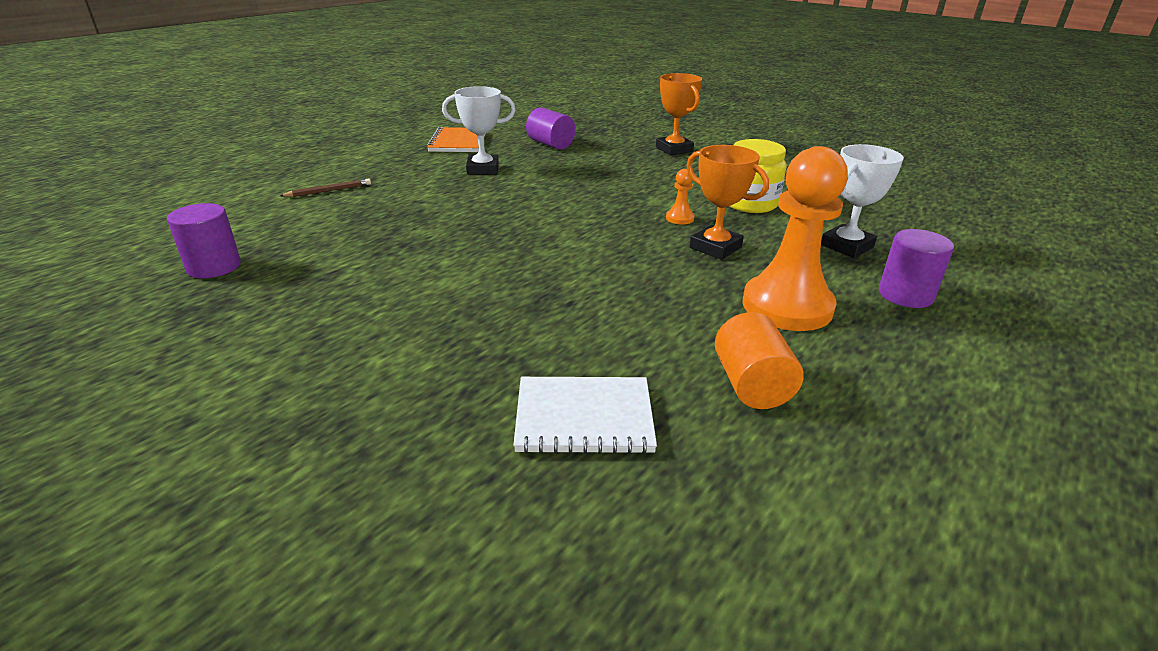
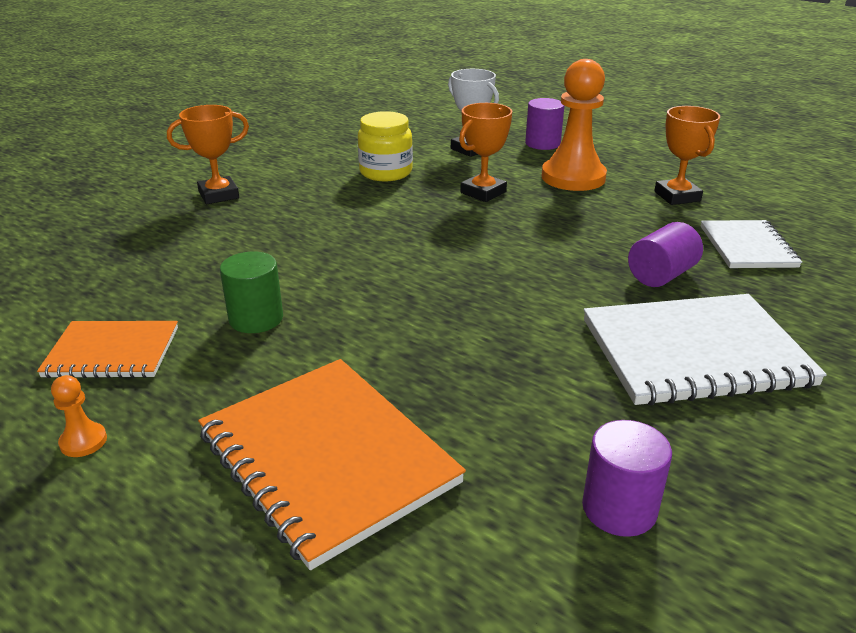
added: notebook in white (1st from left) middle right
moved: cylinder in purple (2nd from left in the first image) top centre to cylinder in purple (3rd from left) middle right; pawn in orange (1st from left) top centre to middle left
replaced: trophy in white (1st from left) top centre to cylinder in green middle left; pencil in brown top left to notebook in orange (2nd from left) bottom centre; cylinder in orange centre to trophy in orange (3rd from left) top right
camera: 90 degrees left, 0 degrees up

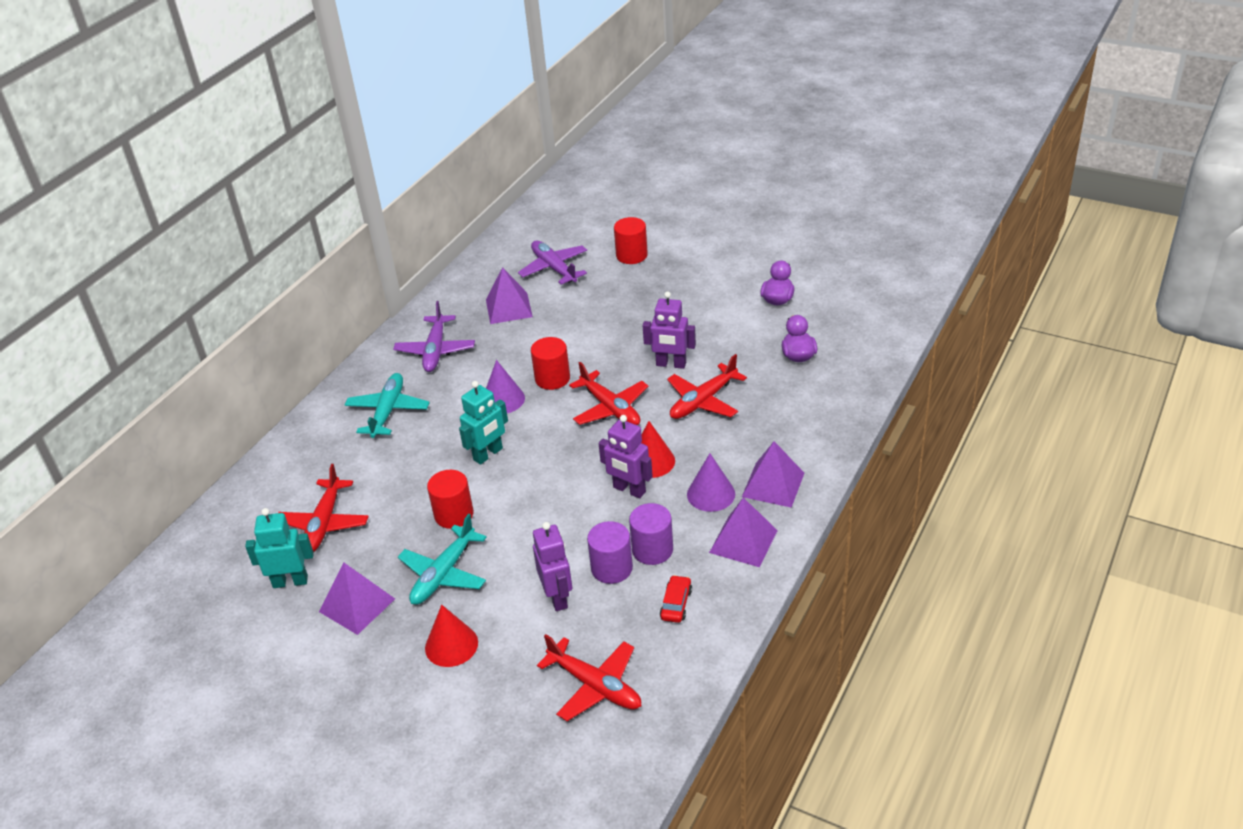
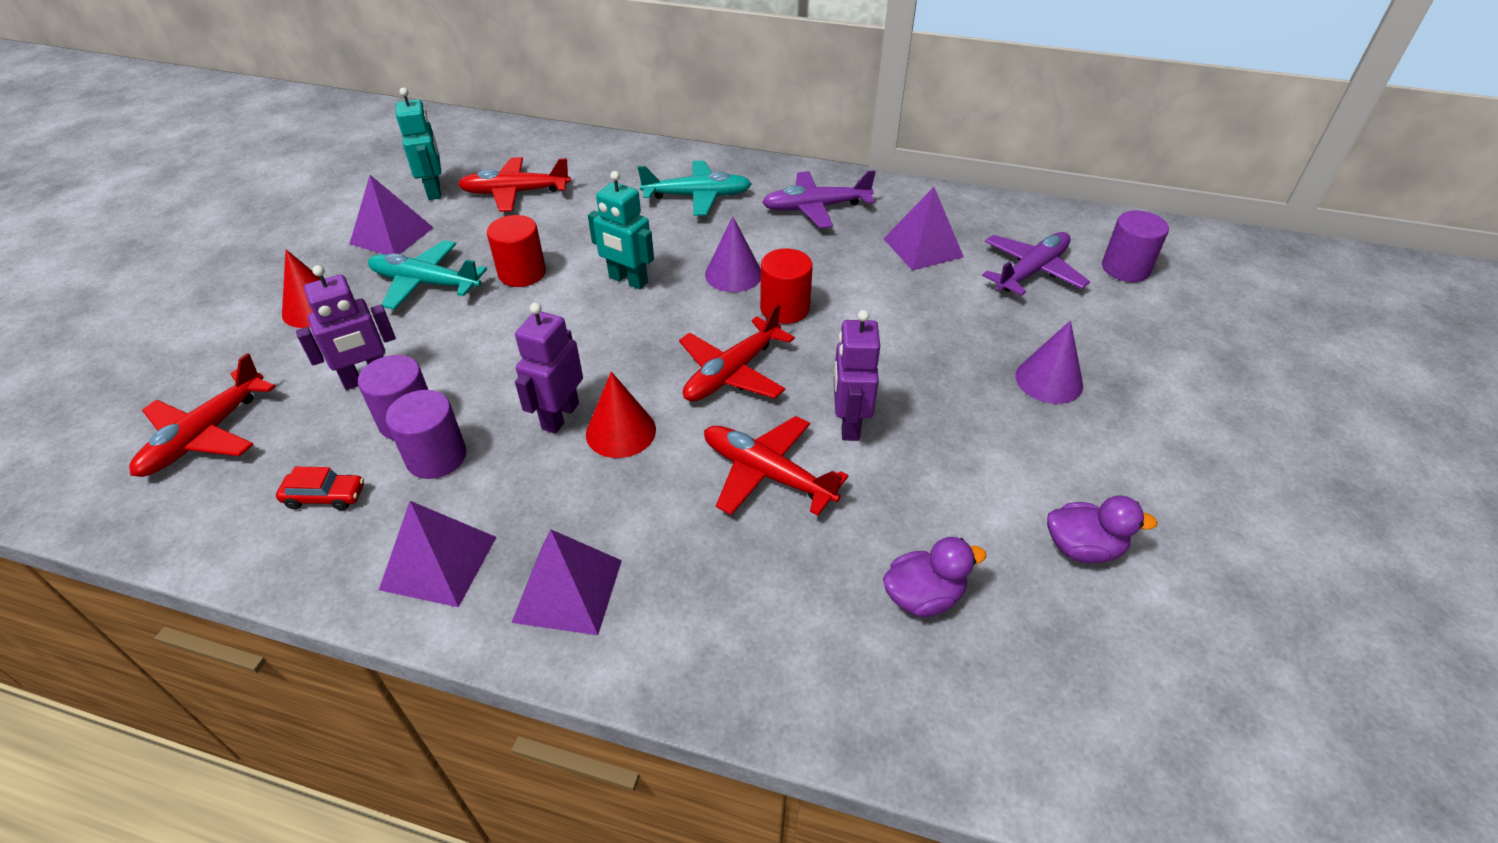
removed: cylinder in red (3rd from left) top centre
added: cylinder in purple (3rd from left) top right
moved: cone in purple (2nd from left) centre to middle right
camera: 75 degrees right, 5 degrees up

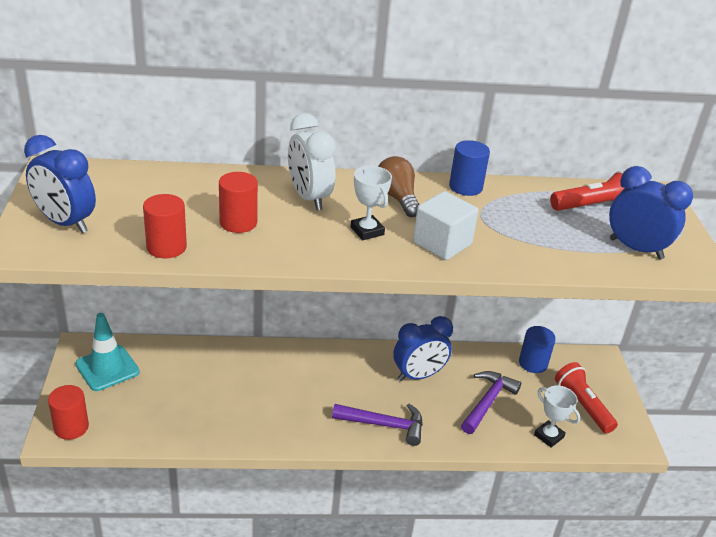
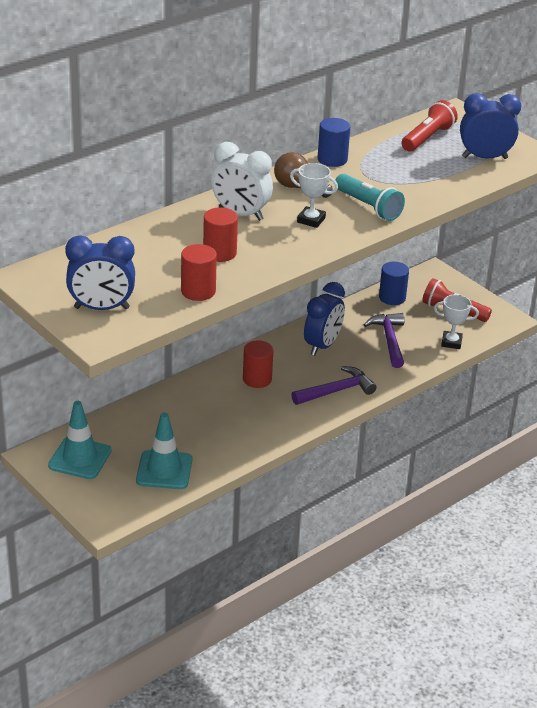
added: traffic cone in turquoise (2nd from left) middle left
moved: cylinder in red (1st from left in the first image) bottom left to cylinder in red (3rd from left) centre
replaced: cube in white centre to flashlight in turquoise top right
camera: 35 degrees left, 0 degrees up

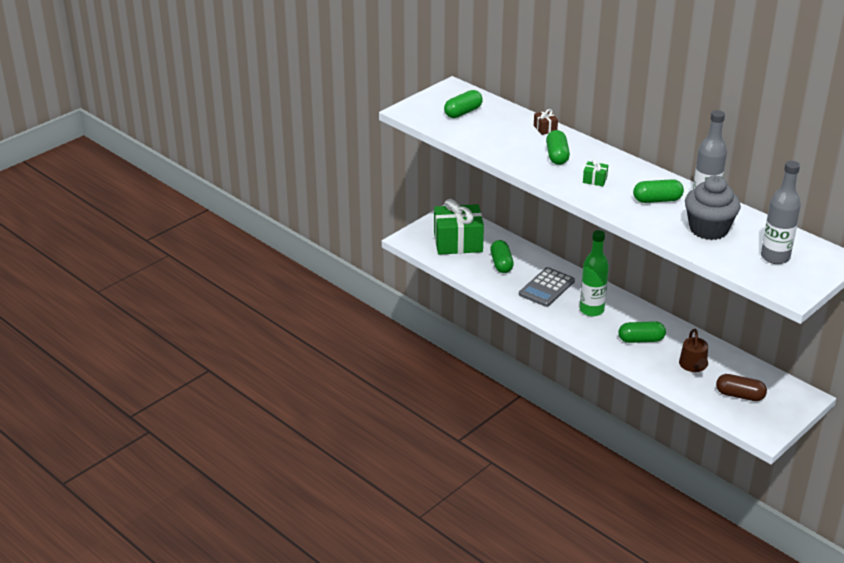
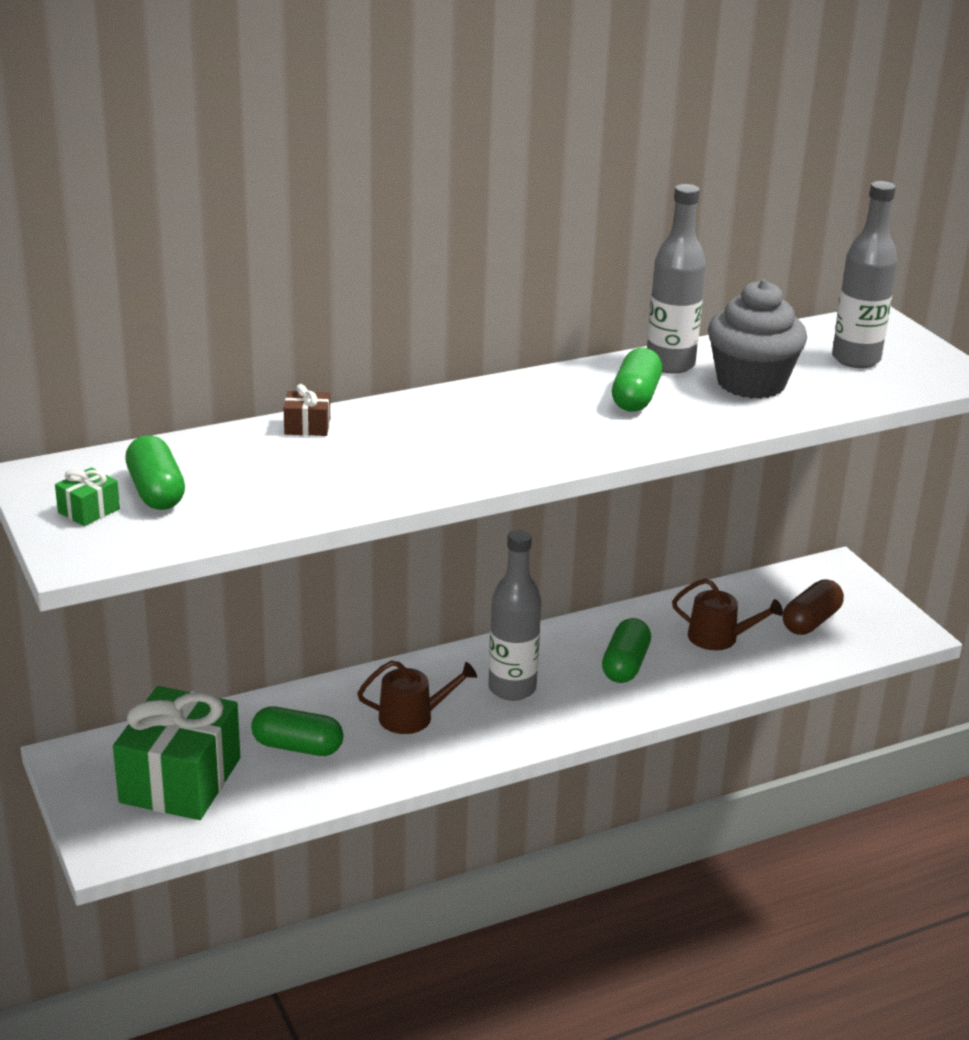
removed: capsule in green (3rd from left) top centre
moved: gift in green (2nd from left in the first image) top right to gift in green (1st from left) middle left
replaced: calculator in grey centre to watering can in brown (1st from left) bottom centre
recoloured: bottle in green middle right to bottle in grey (1st from left) centre
camera: 70 degrees left, 5 degrees down

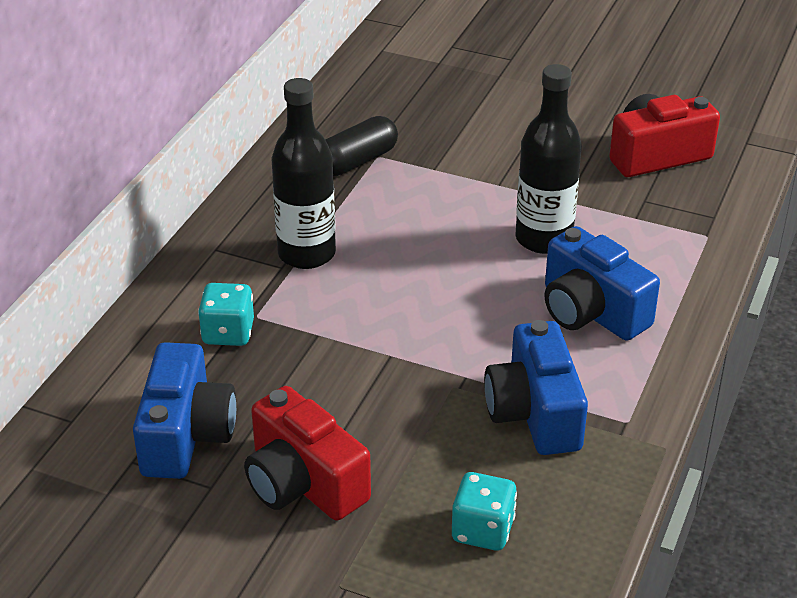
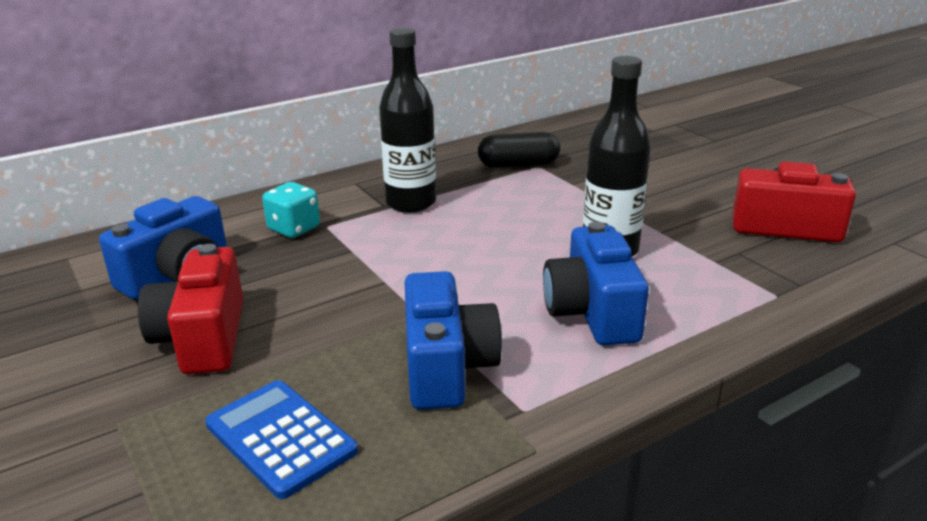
replaced: dice in turquoise (2nd from left) bottom centre to calculator in blue bottom left
turned: camera in blue (2nd from left) middle right = centre 150 degrees clockwise
camera: 35 degrees right, 10 degrees down

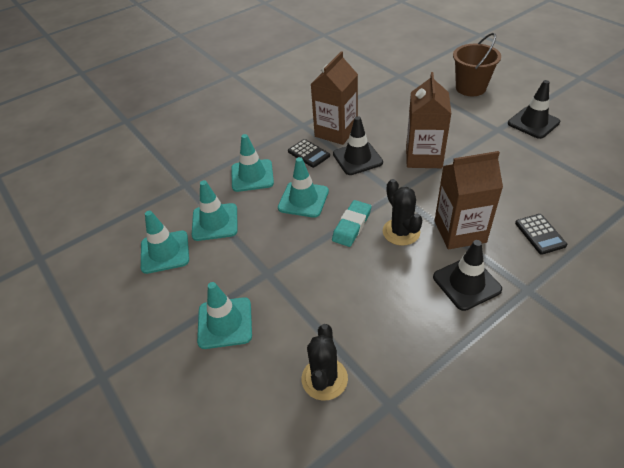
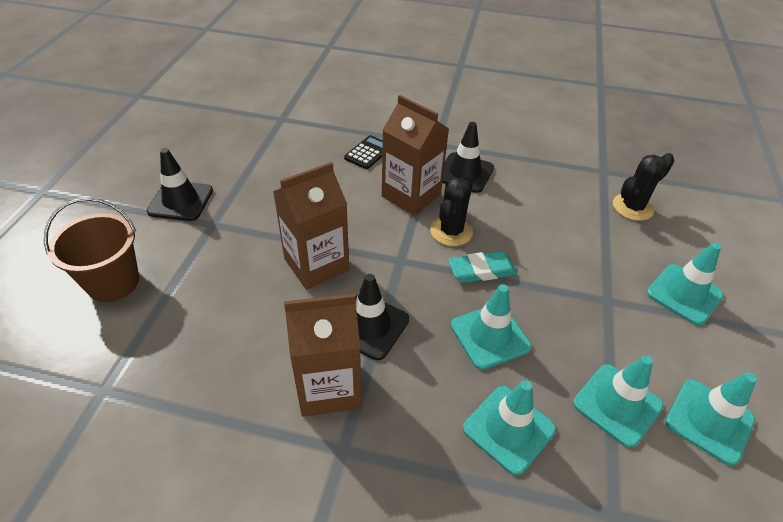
removed: calculator in black (1st from left) top centre
camera: 135 degrees left, 0 degrees up

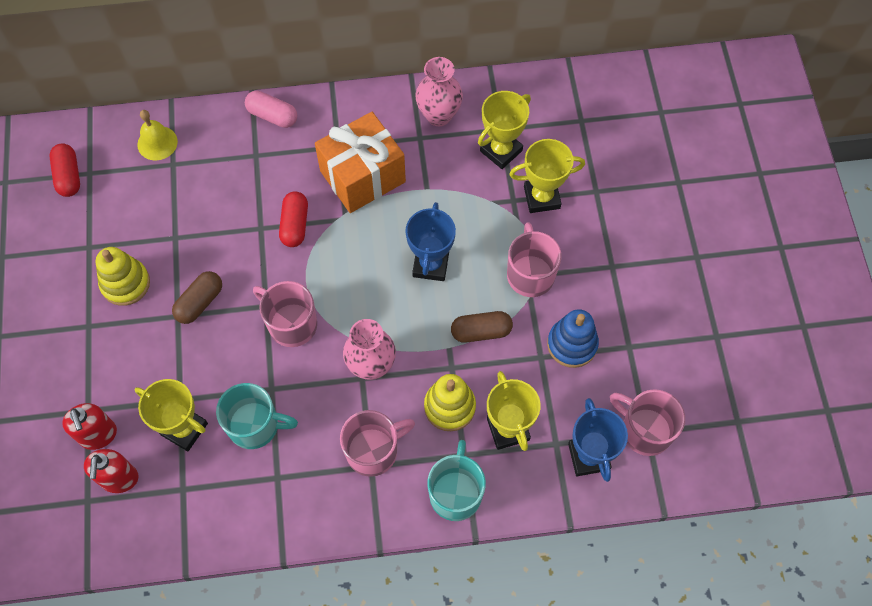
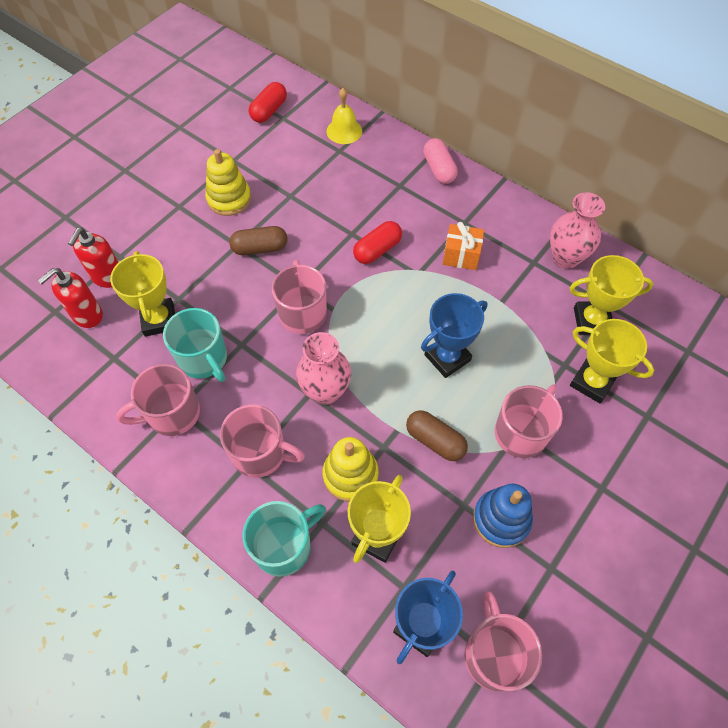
added: mug in pink (1st from left) middle left
resized: gift in orange top centre = centre x0.52
camera: 45 degrees right, 5 degrees down

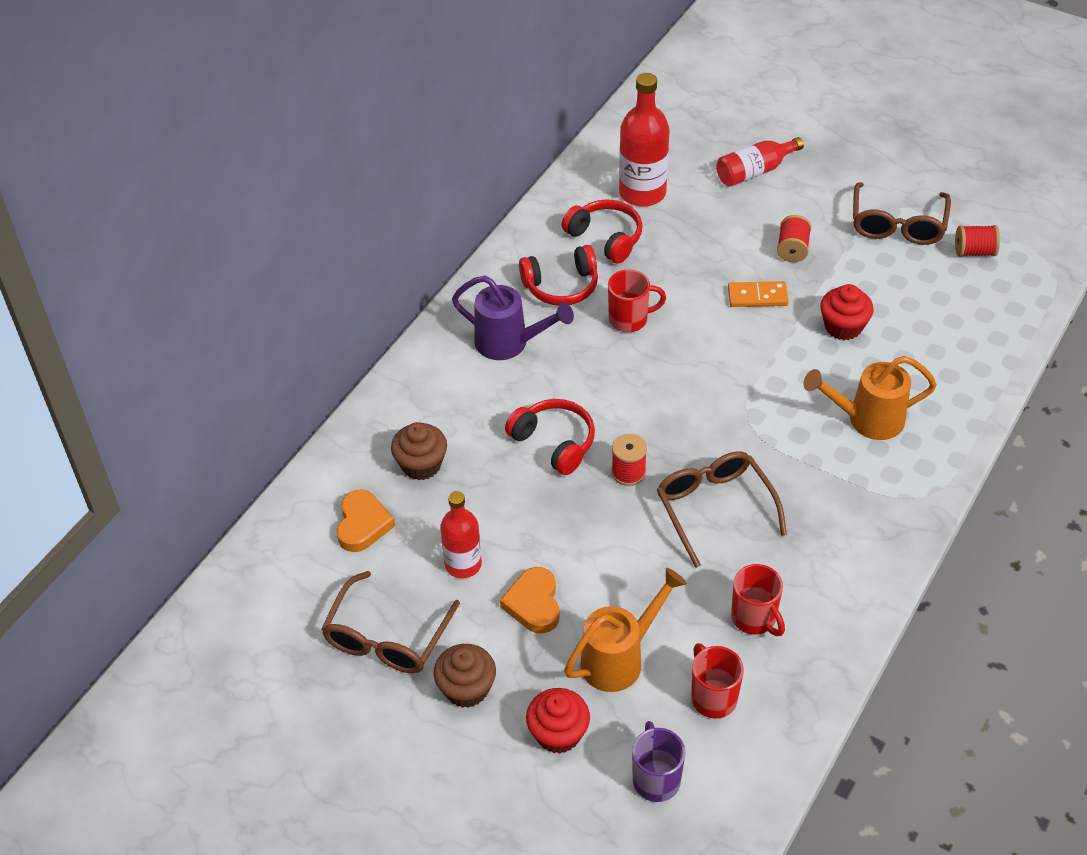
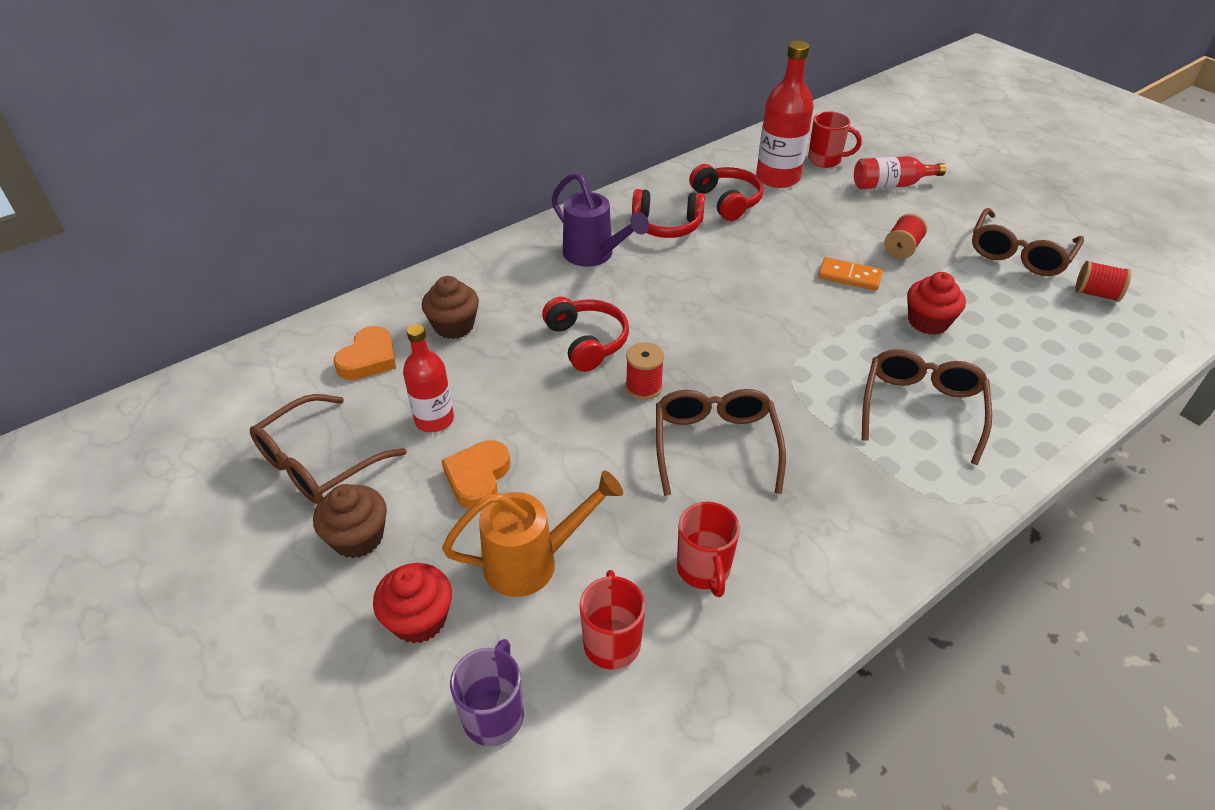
moved: mug in red (1st from left in the first image) centre to mug in red (3rd from left) top right
replaced: watering can in orange (2nd from left) middle right to glasses in brown (3rd from left) middle right
camera: 20 degrees right, 5 degrees down

